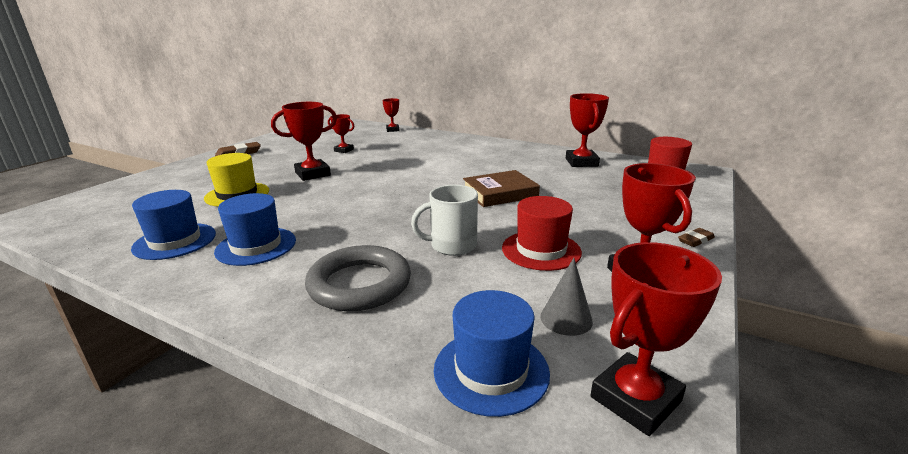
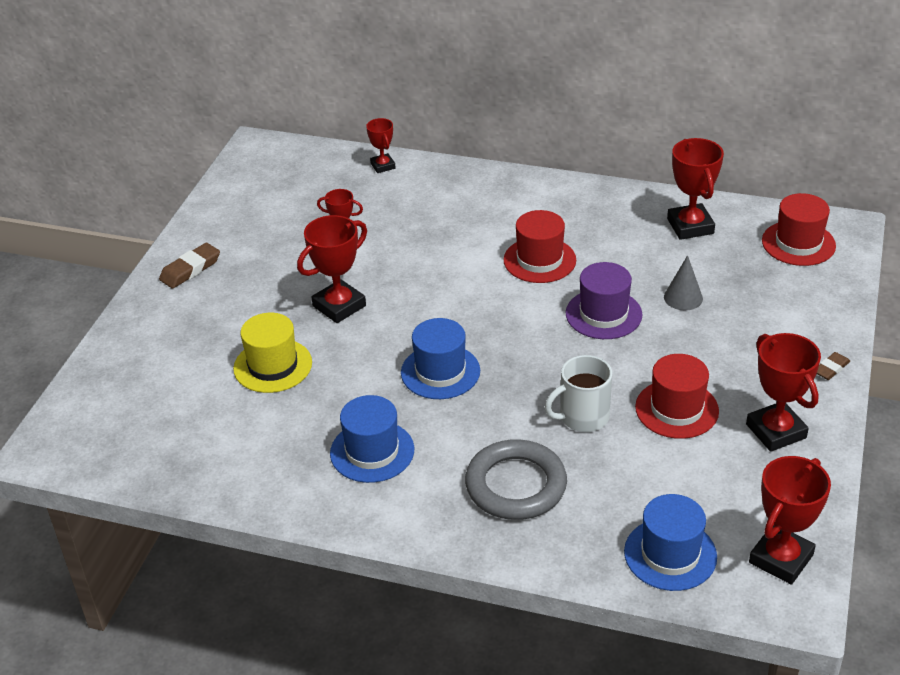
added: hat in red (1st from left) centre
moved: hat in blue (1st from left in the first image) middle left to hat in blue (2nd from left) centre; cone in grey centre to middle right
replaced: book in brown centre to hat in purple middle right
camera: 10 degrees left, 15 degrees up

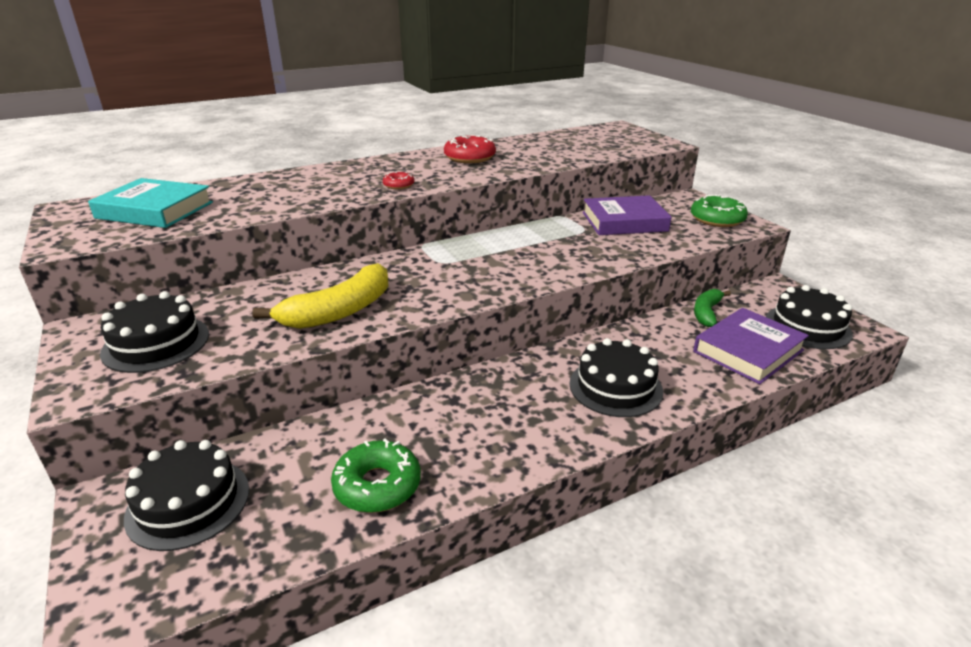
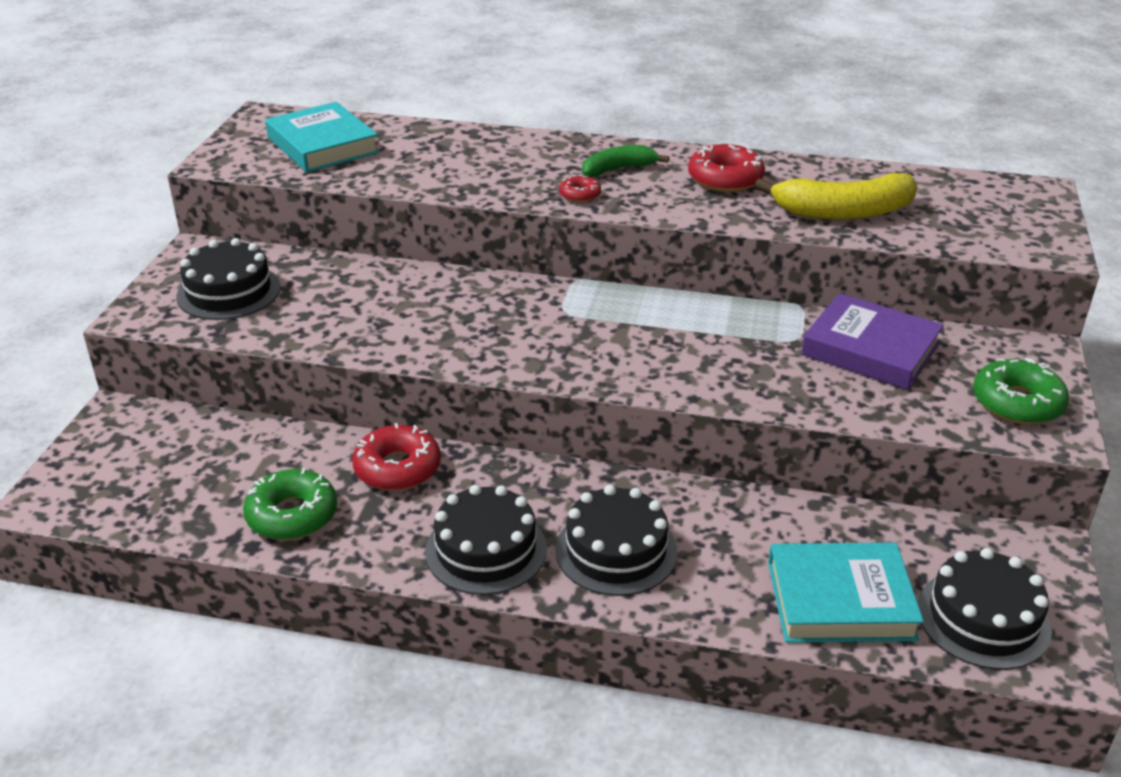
added: donut in red (1st from left) centre
moved: banana in yellow middle left to top right; banana in green middle right to top centre; cake in black (2nd from left) bottom left to bottom centre
recoloured: book in purple (2nd from left) middle right to book in turquoise (2nd from left) bottom right
camera: 40 degrees right, 5 degrees up

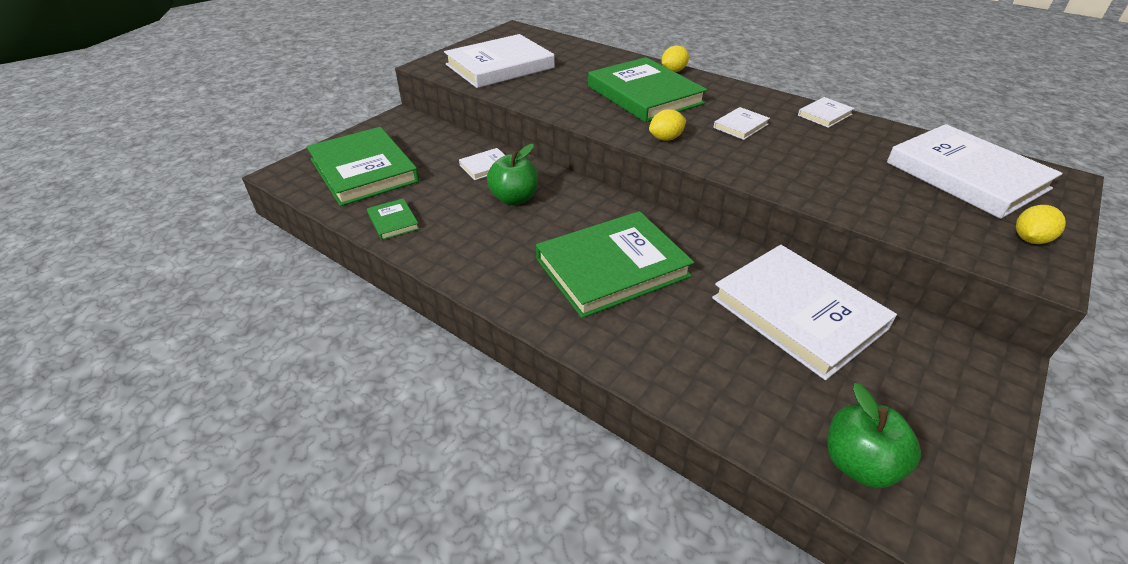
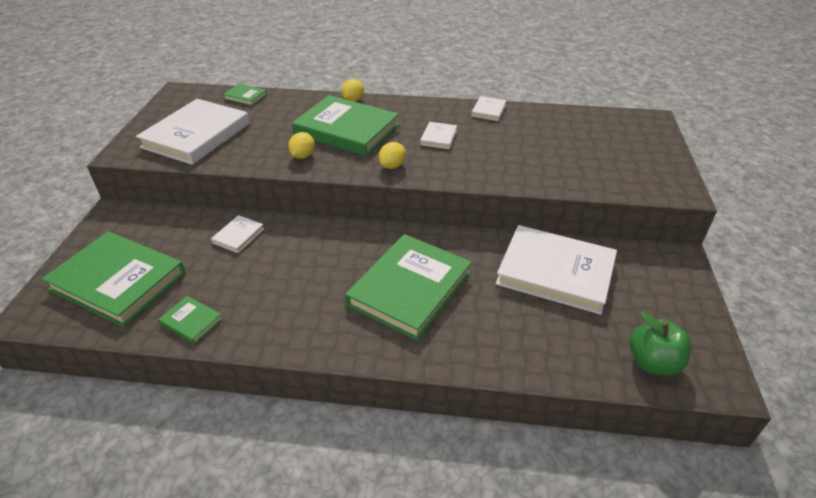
removed: book in white (6th from left) top right; apple in green (1st from left) top centre
added: book in green (3rd from left) top left
moved: lemon in yellow (3rd from left in the first image) middle right to lemon in yellow (1st from left) top centre
camera: 30 degrees left, 0 degrees up

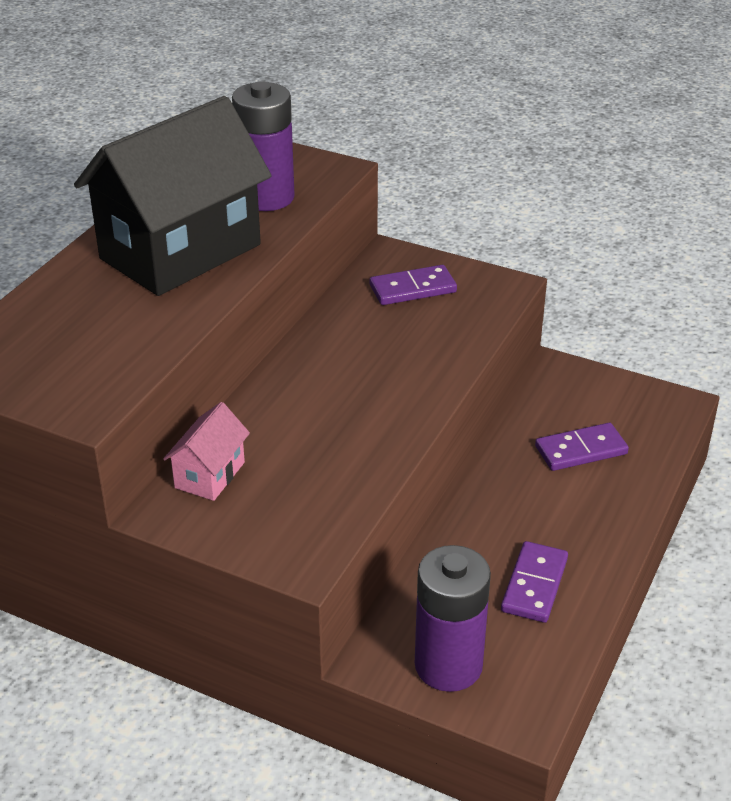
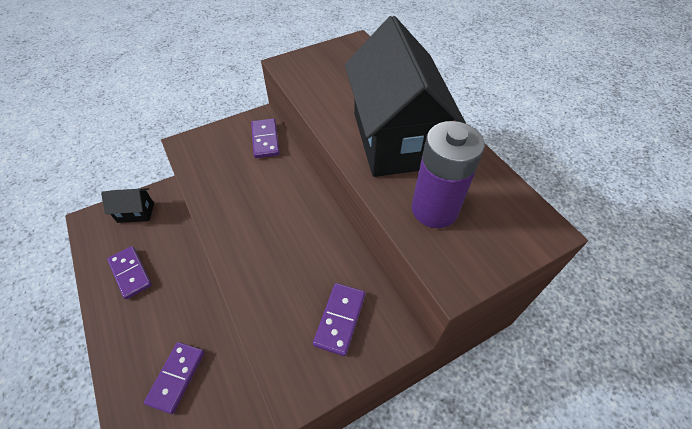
replaced: house in pink middle left to domino in purple (3rd from left) top centre; battery in purple (2nd from left) bottom centre to house in black (1st from left) middle left
camera: 125 degrees right, 15 degrees up

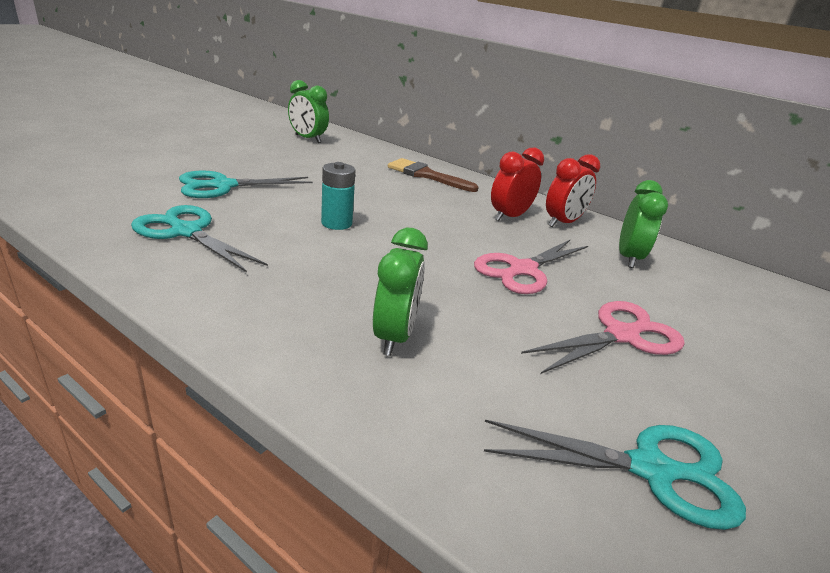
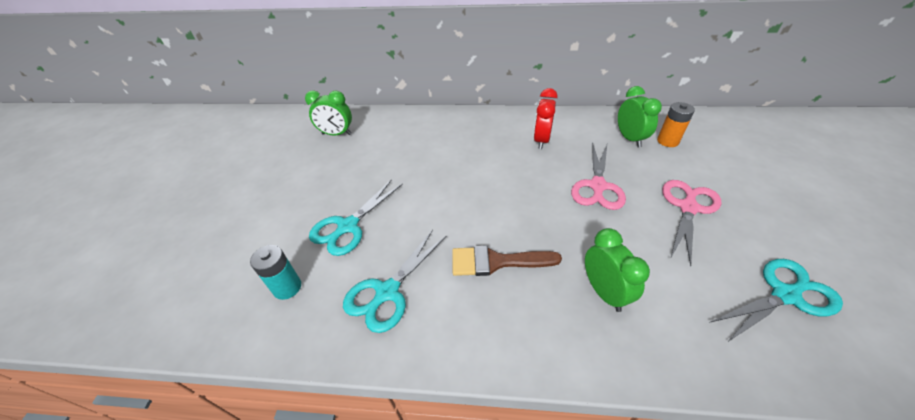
removed: clock in red (2nd from left) top right
added: battery in orange top right
moved: brush in brown top centre to centre; battery in turquoise centre to middle left
turned: scissors in turquoise (1st from left in the first image) middle left = bottom centre 60 degrees counterclockwise
camera: 25 degrees left, 15 degrees up

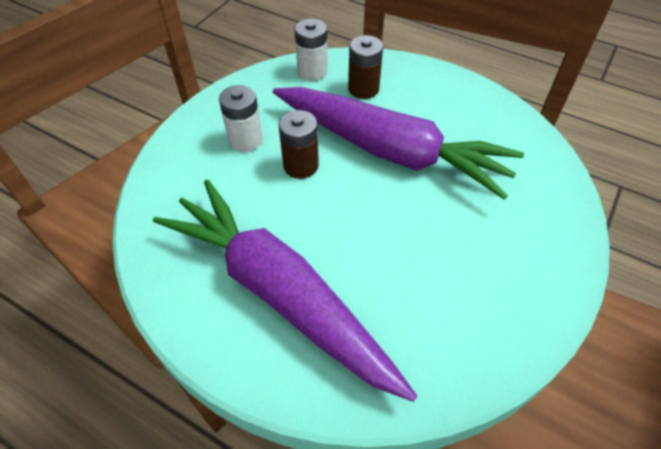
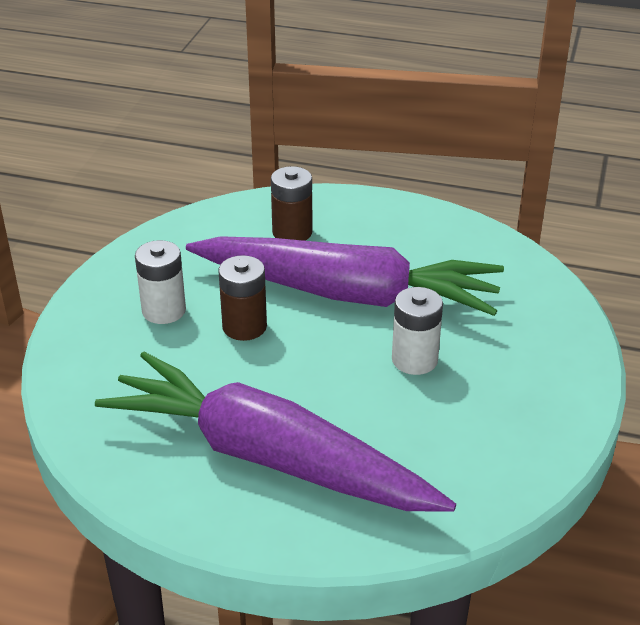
moved: battery in white (2nd from left) top centre to centre
camera: 15 degrees left, 15 degrees down

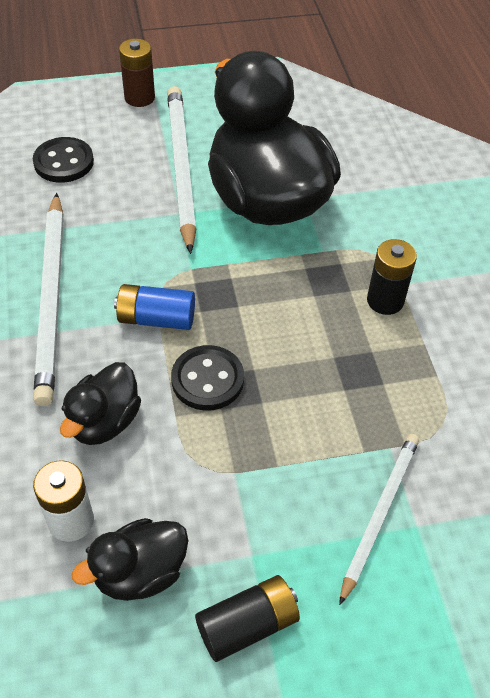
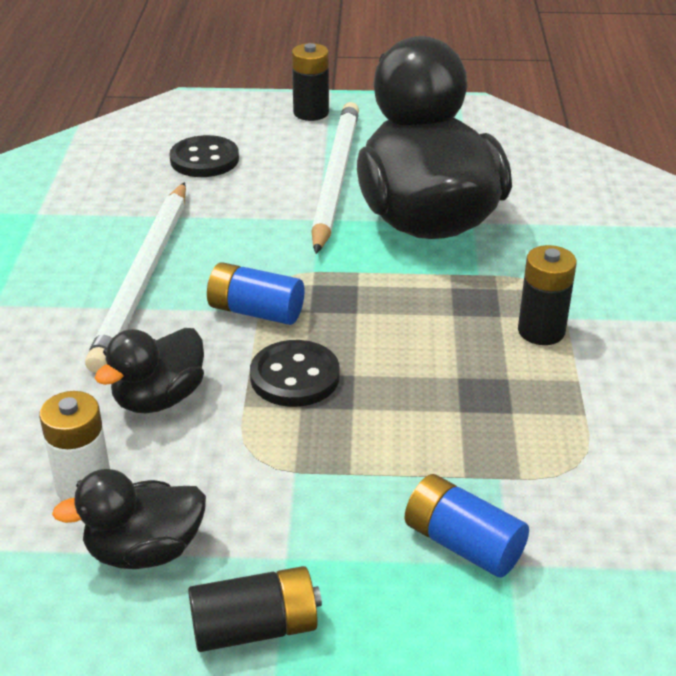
replaced: pencil in white (3rd from left) bottom right to battery in blue (2nd from left) bottom right
recoloured: battery in brown top left to battery in black (2nd from left) top centre
camera: 15 degrees right, 15 degrees down

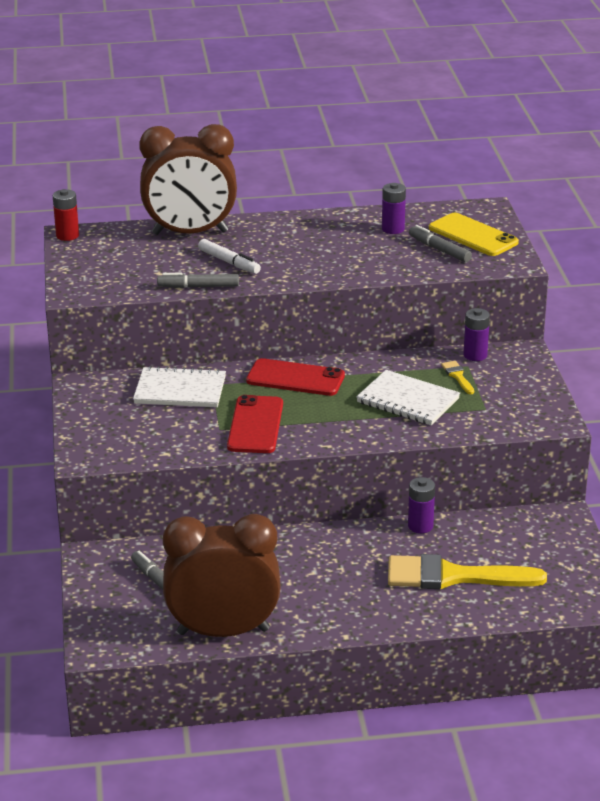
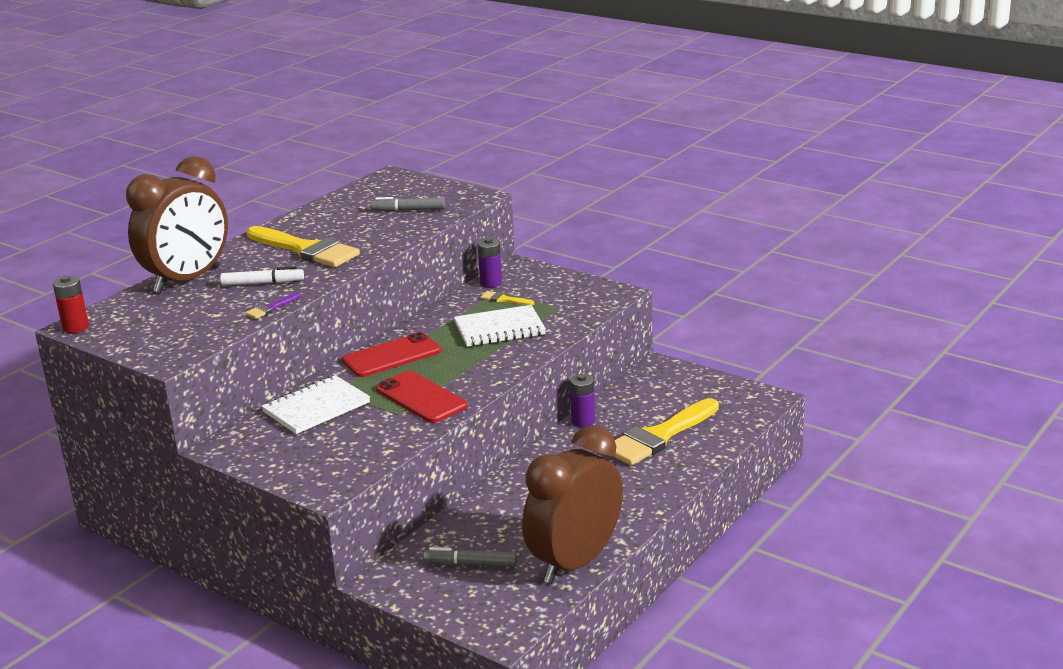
removed: battery in purple (1st from left) top centre; phone in yellow top right
added: brush in yellow (1st from left) middle left
replaced: marker in grey (2nd from left) middle left to brush in purple middle left
camera: 45 degrees left, 5 degrees down

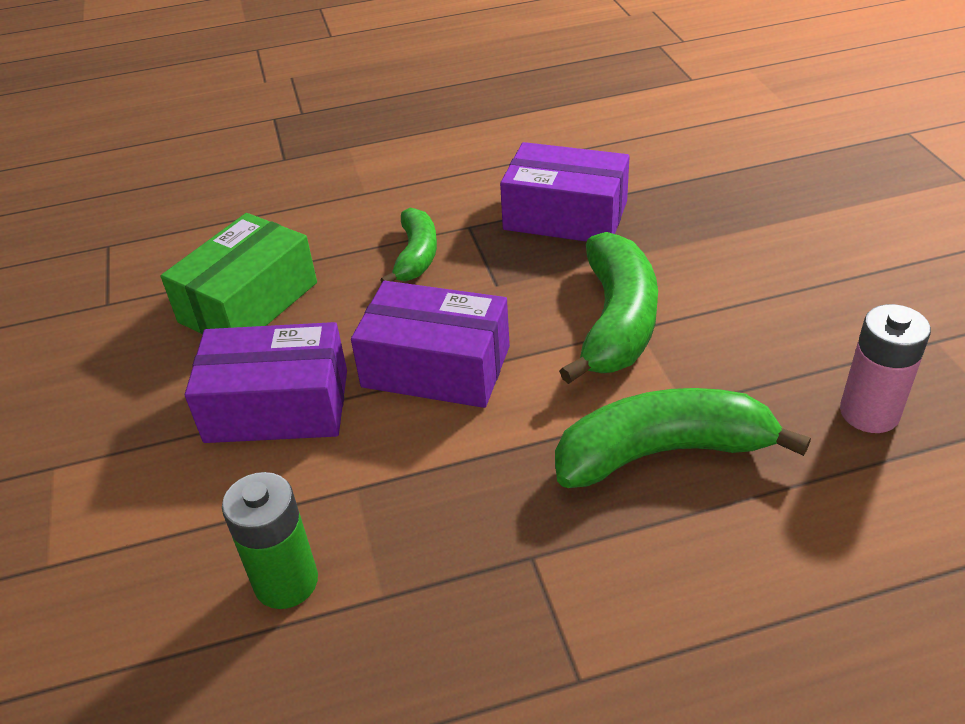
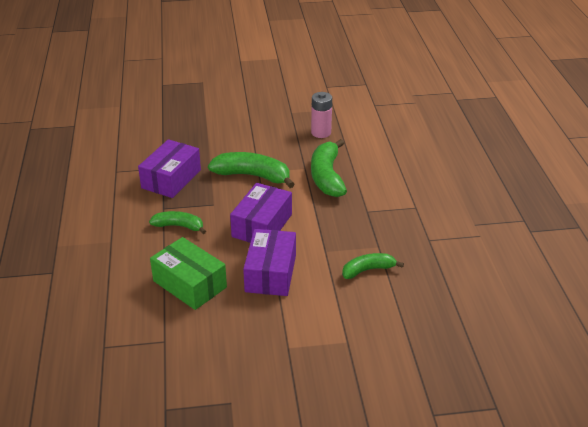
replaced: battery in green bottom left to banana in green (4th from left) centre
camera: 85 degrees left, 5 degrees down

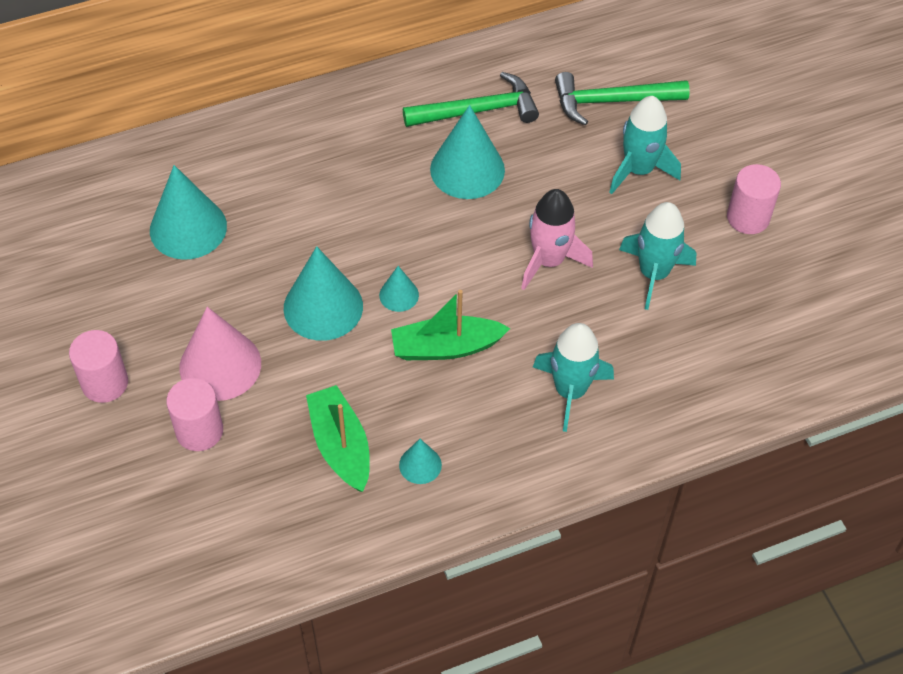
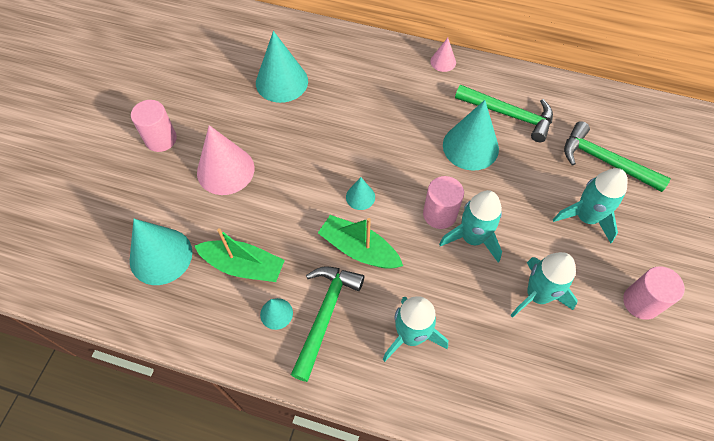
added: cone in pink (2nd from left) top centre; hammer in green (1st from left) bottom centre
moved: cone in turquoise (2nd from left in the first image) centre to cone in turquoise (1st from left) middle left; cylinder in pink (2nd from left) middle left to centre
recoloured: rocket in pink centre to rocket in turquoise (2nd from left) centre
turned: boat in green (1st from left) centre = centre 90 degrees clockwise
camera: 40 degrees right, 5 degrees up

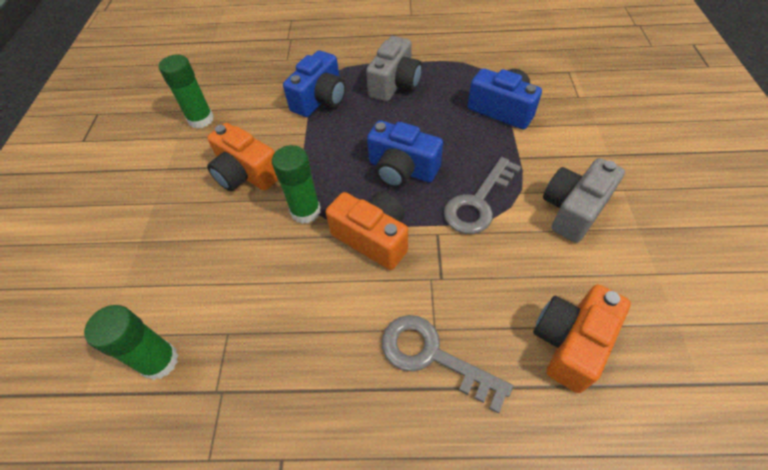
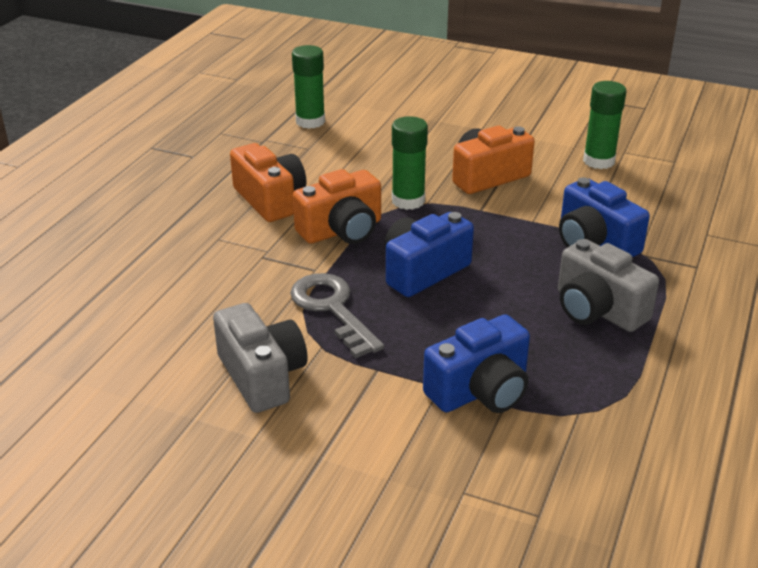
removed: key in grey (1st from left) bottom centre
moved: camera in orange (3rd from left in the first image) bottom right to camera in orange (1st from left) top centre
camera: 110 degrees right, 20 degrees down

